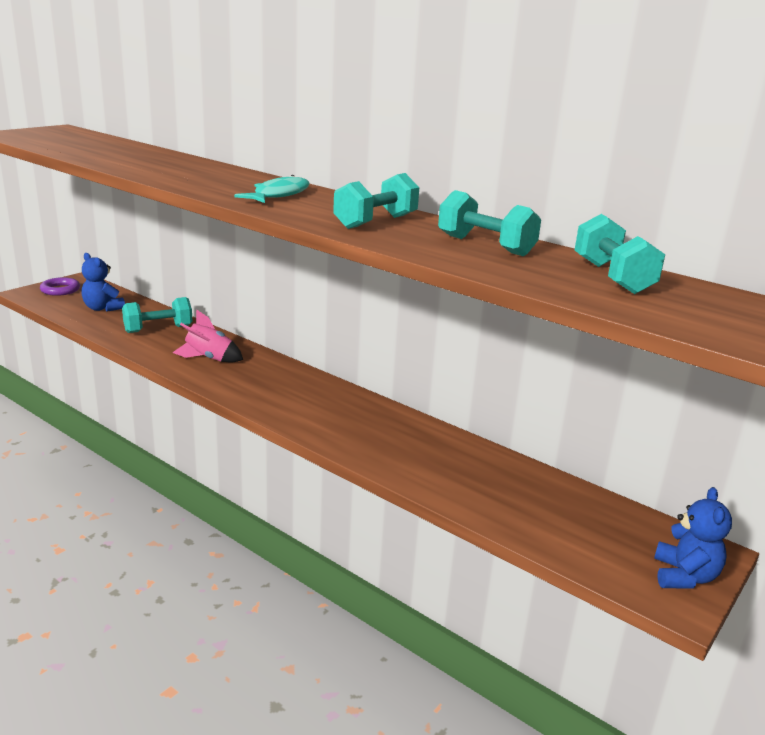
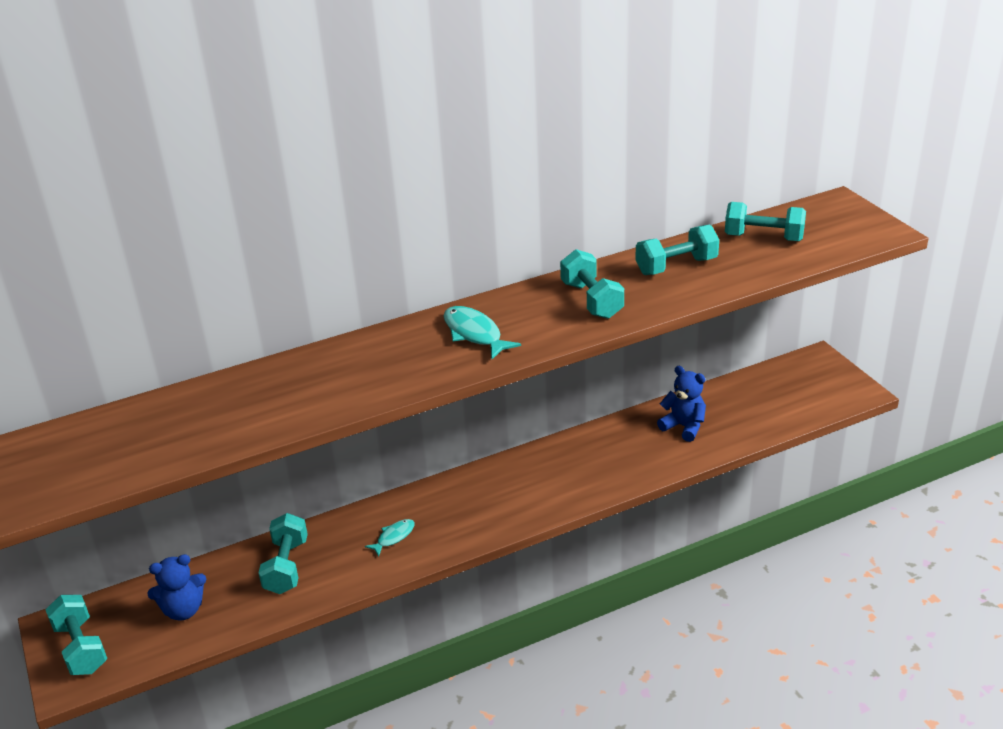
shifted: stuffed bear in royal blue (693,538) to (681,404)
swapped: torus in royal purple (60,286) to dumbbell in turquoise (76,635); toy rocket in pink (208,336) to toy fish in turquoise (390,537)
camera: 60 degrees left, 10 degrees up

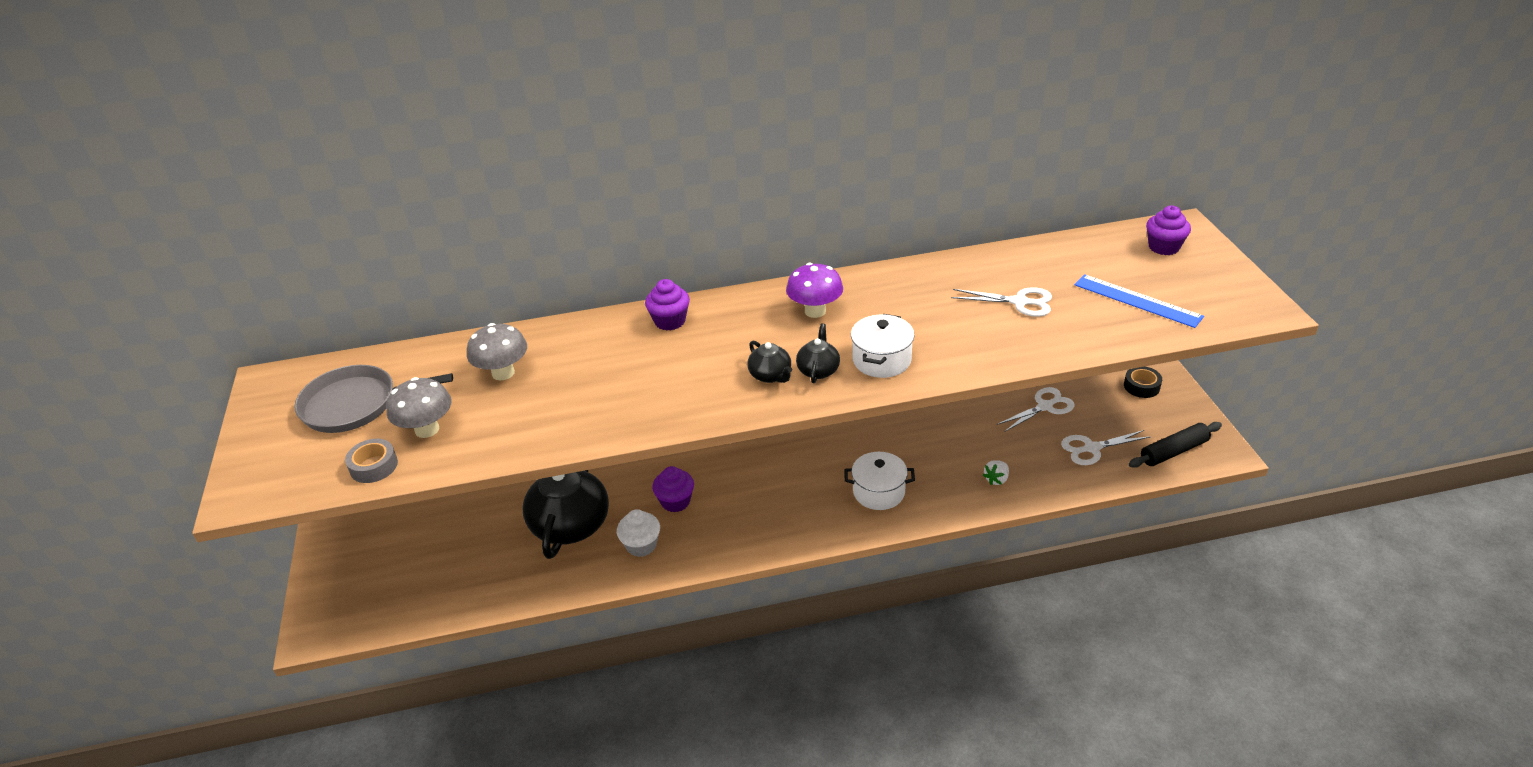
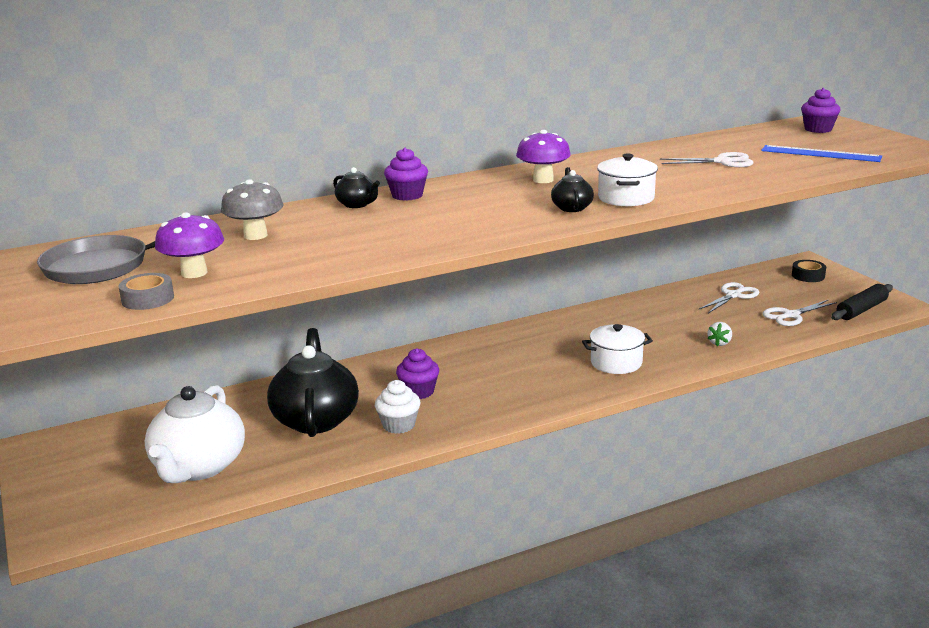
new: china teapot in white (195,434)
shifted: china teapot in jet-black (769,362) to (356,187)
repainted: mushroom in ash-grey (419,407) to mushroom in royal purple (189,245)
camera: 15 degrees left, 15 degrees down

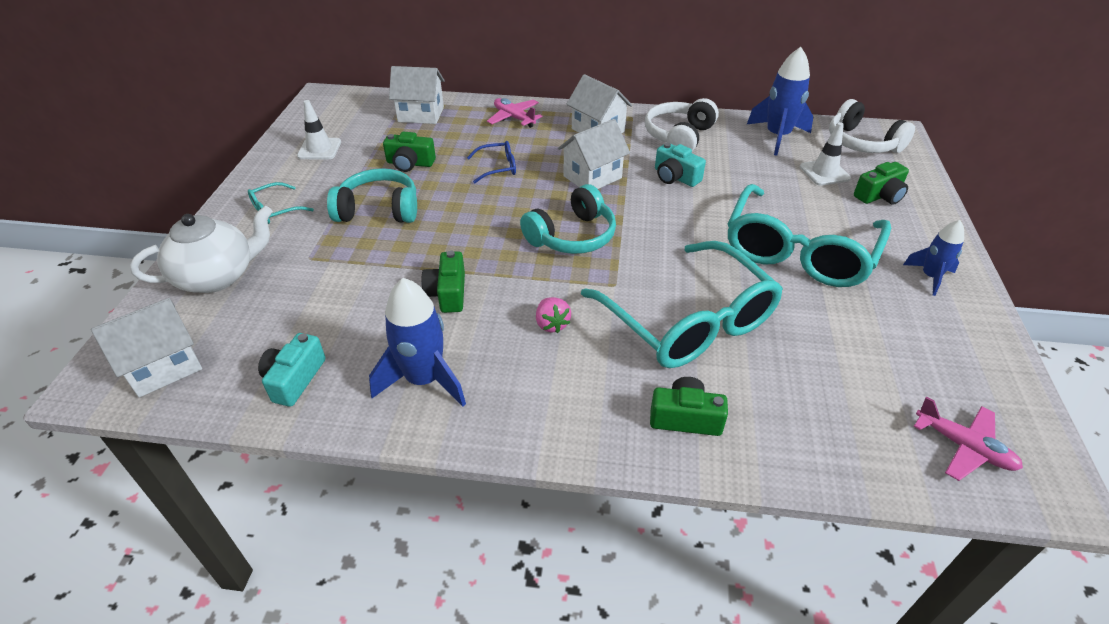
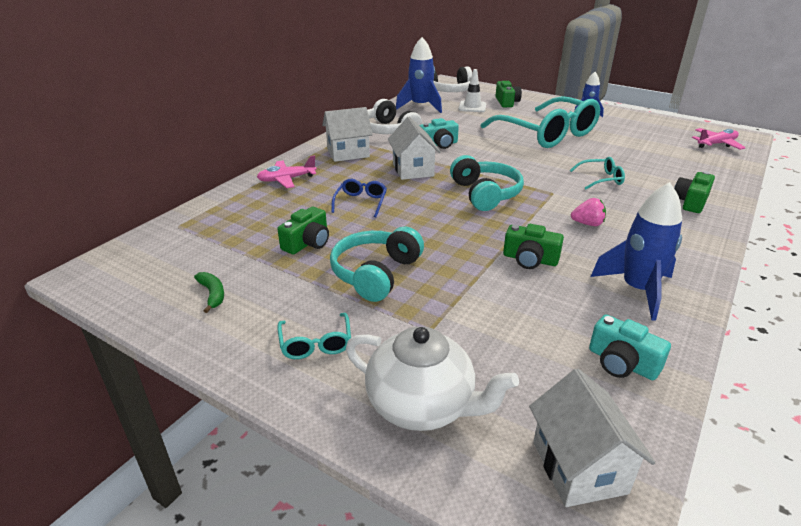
gone: cottage in white (417,95)
swapped: road cone in white (319,129) to toy banana in emerald (209,292)
rotated: china teapot in white (201,249) = (432,379) 120 degrees clockwise
scaled: eyeglasses in turquoise (682,304) = (597,173) x0.41
camera: 65 degrees left, 10 degrees down

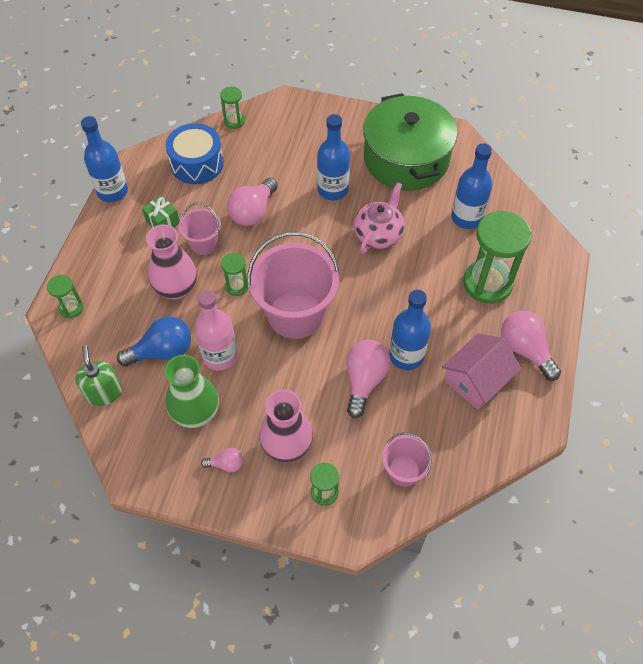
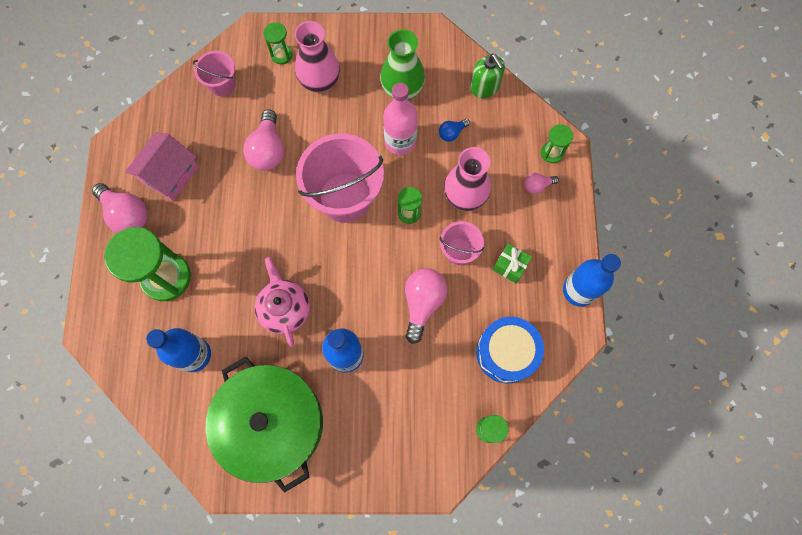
gone: drink bottle in royal blue (410,330)
shifted: lightbulb in pink (222,460) to (541,183)
rotated: china teapot in pink (379,218) = (282,302) 150 degrees clockwise
scaled: lightbulb in royal blue (154,341) = (454,130) x0.52
camera: 165 degrees right, 15 degrees up

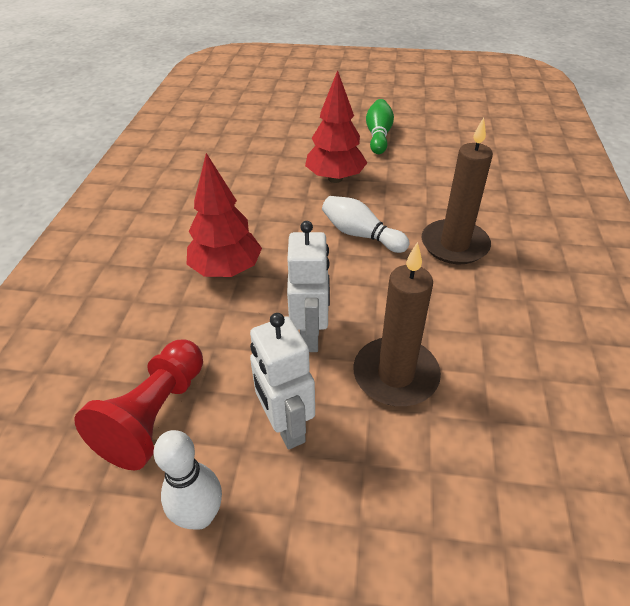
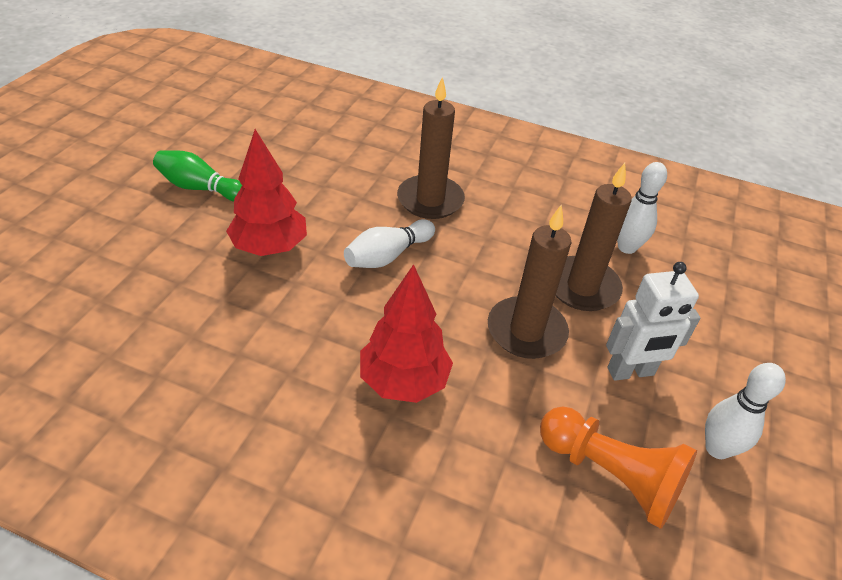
new: skittle in white (642,208)
swapped: toy robot in white (308,286) to wax candle in brown (529,282)
repainted: pawn in scarlet (138,405) to pawn in bright orange (618,467)
camera: 80 degrees left, 0 degrees up

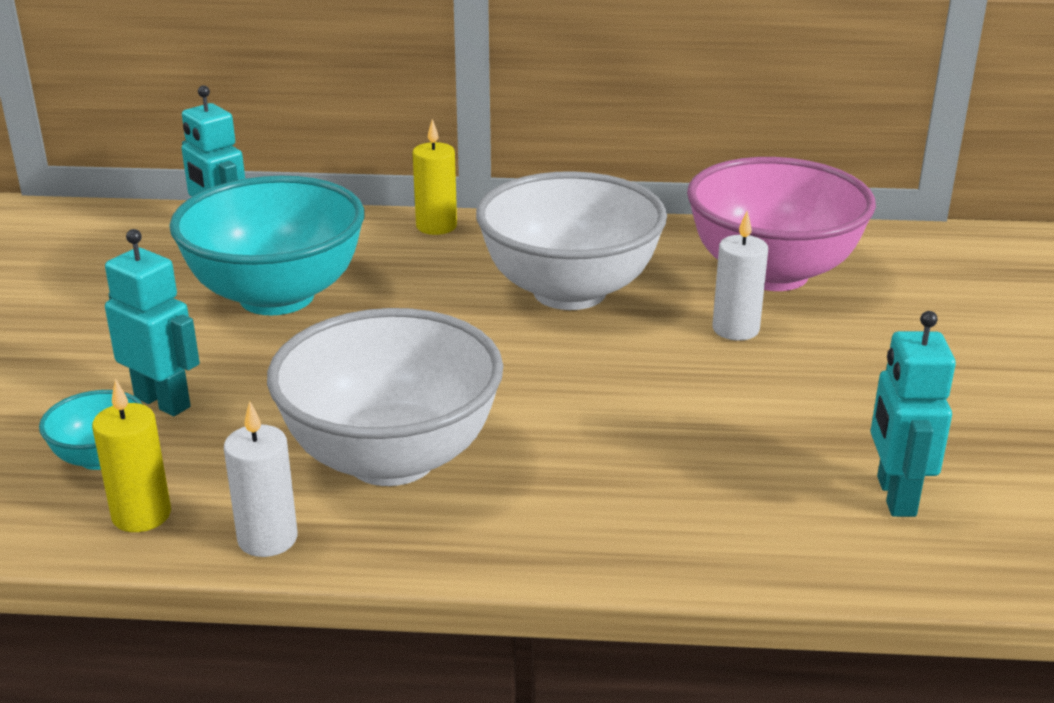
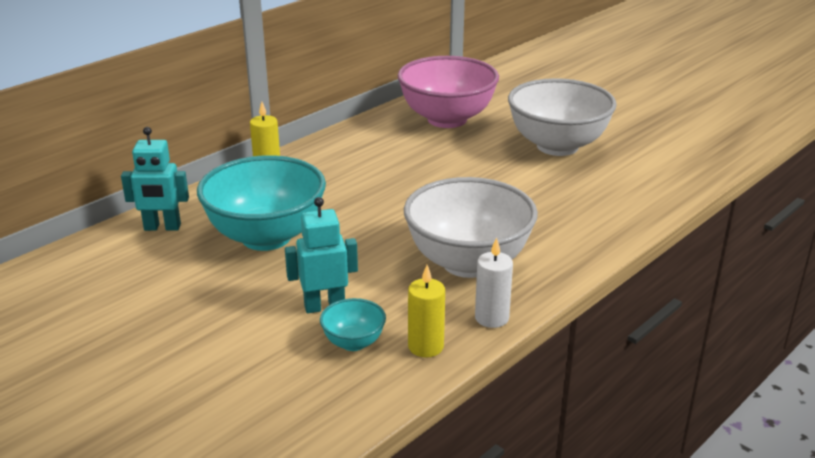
gone: wax candle in white (740,276); toy robot in turquoise (913,414)
shifted: deep dish in white (571,240) to (562,117)
camera: 50 degrees left, 0 degrees up

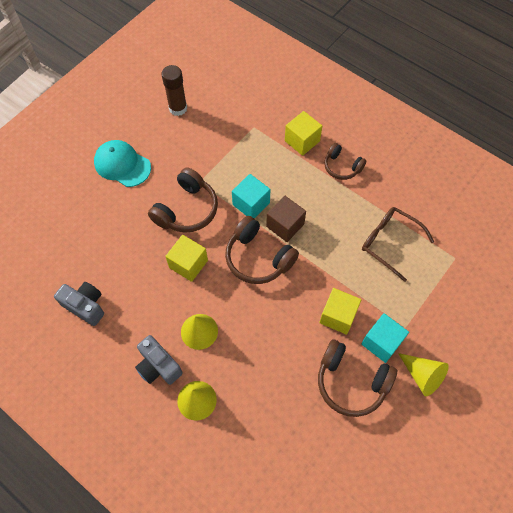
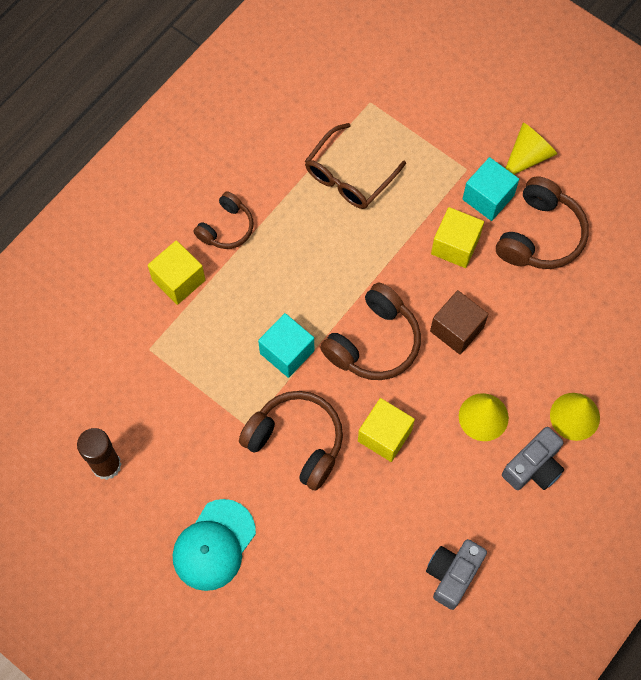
shifted: solid cube in brown (286,218) to (459,322)
camera: 90 degrees left, 5 degrees up

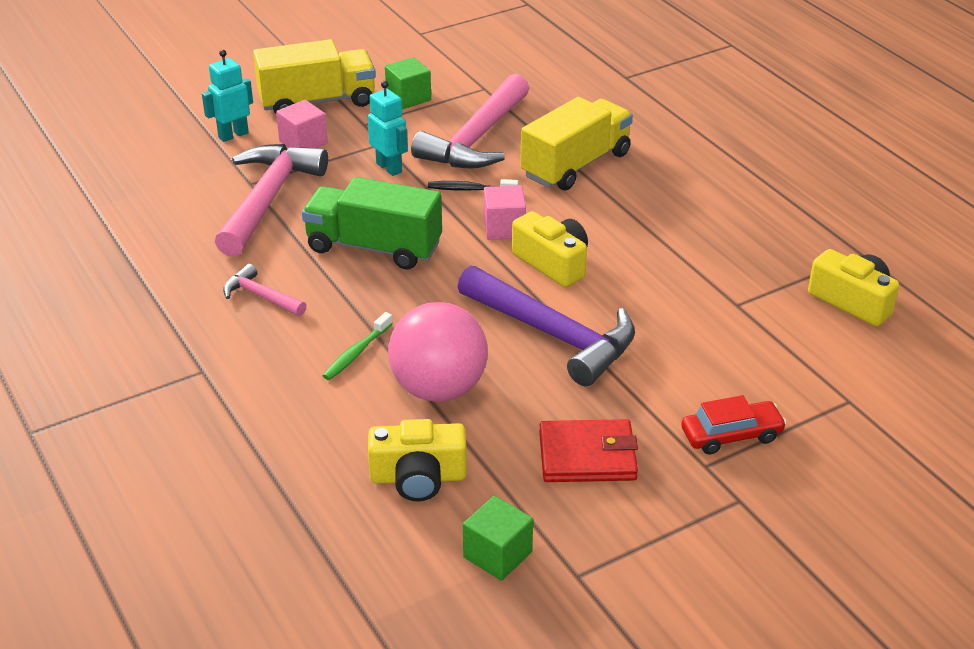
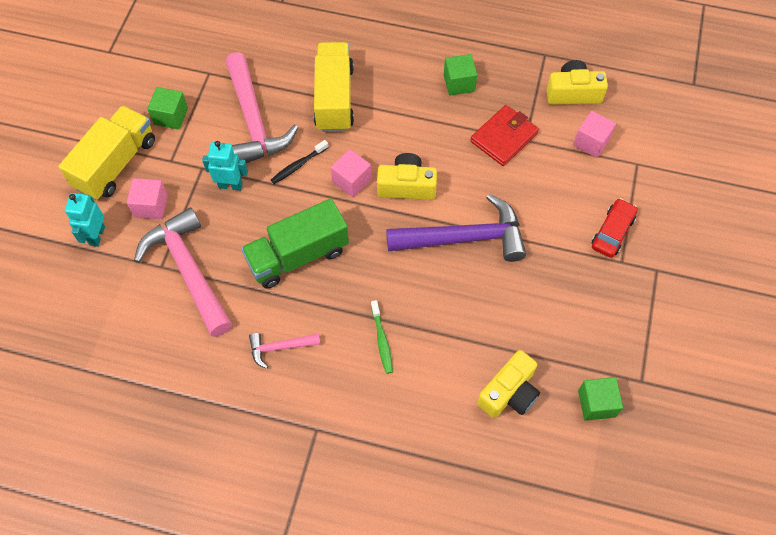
gone: ball in pink (438,352)
new: solid cube in emerald (460,74); solid cube in pink (594,134)
shifted: billfold in scarlet (588,450) to (504,135)
camera: 45 degrees left, 25 degrees up

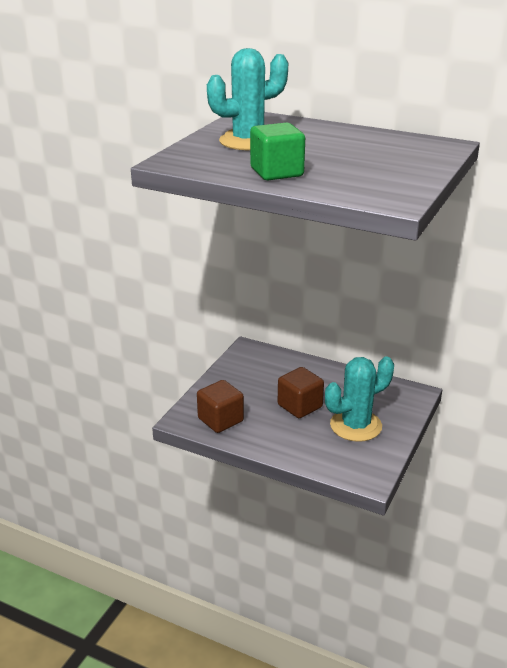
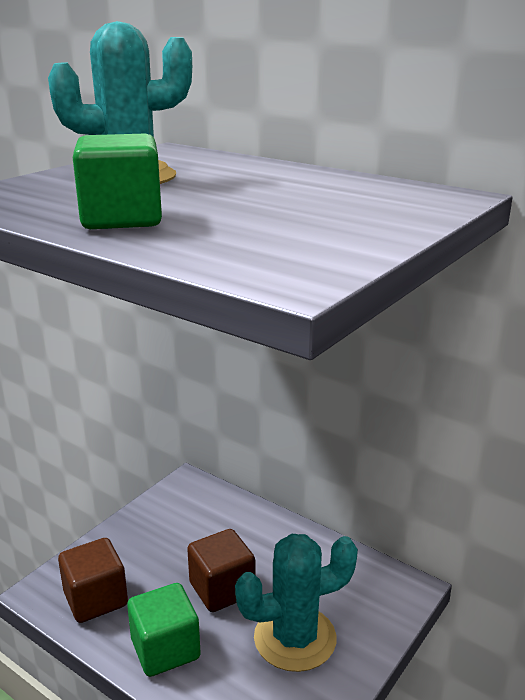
new: solid cube in emerald (164,630)
camera: 10 degrees right, 5 degrees down

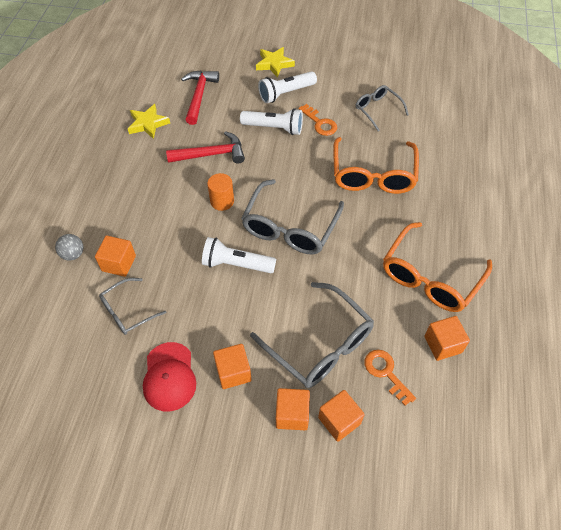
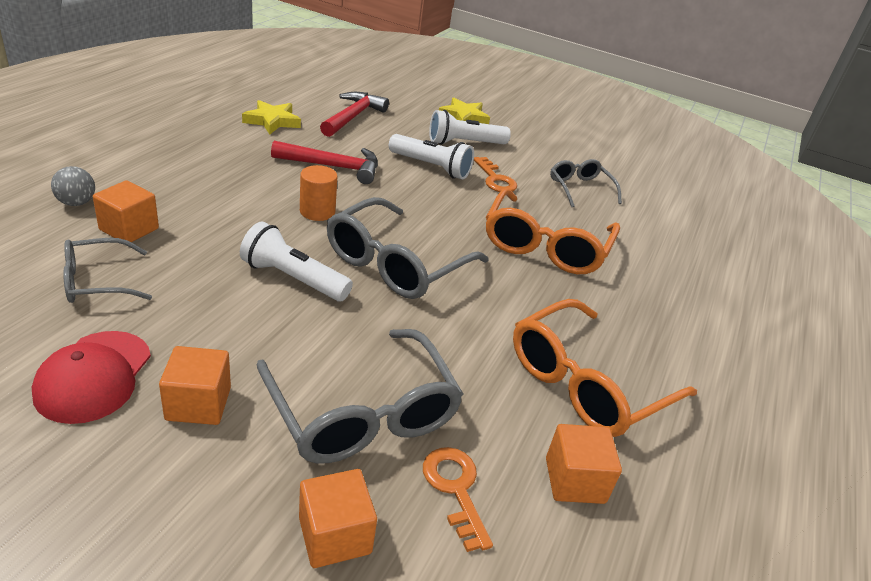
gone: solid cube in bright orange (293,409)
camera: 10 degrees right, 20 degrees down

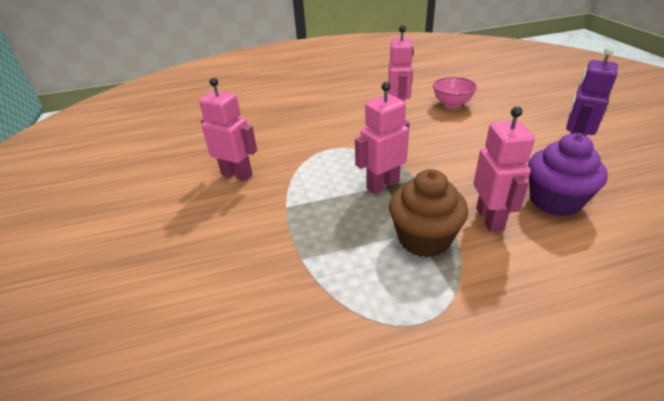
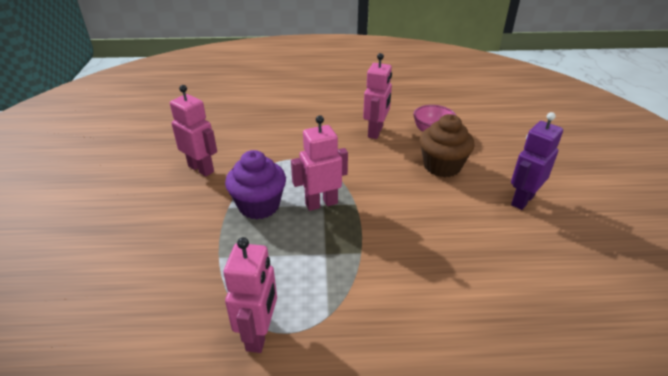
shifted: toy robot in pink (504,169) to (250,295); fairy cake in royal purple (568,175) to (255,184); fairy cake in brown (428,213) to (447,145)
camera: 10 degrees right, 0 degrees up

